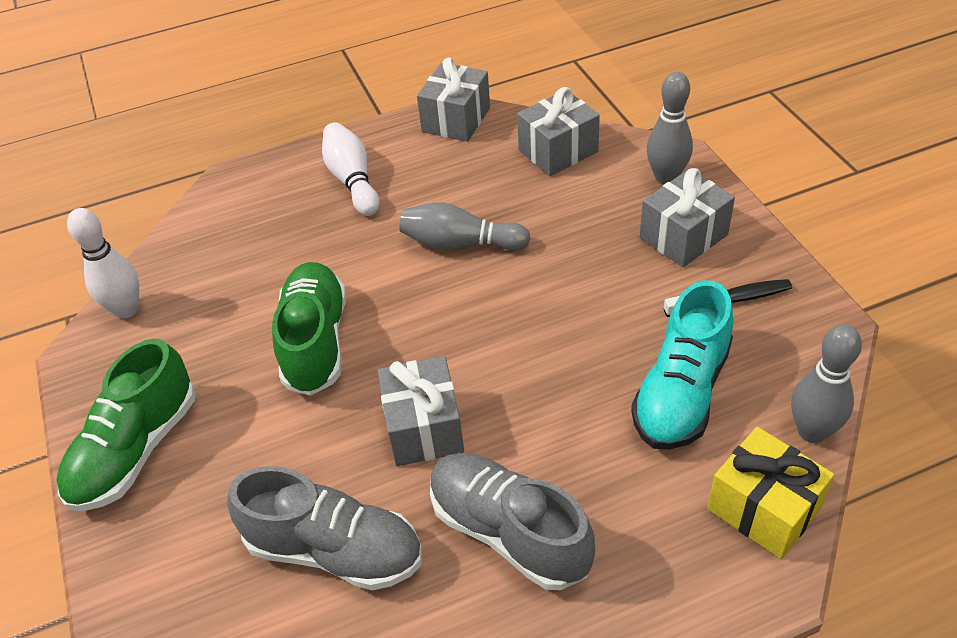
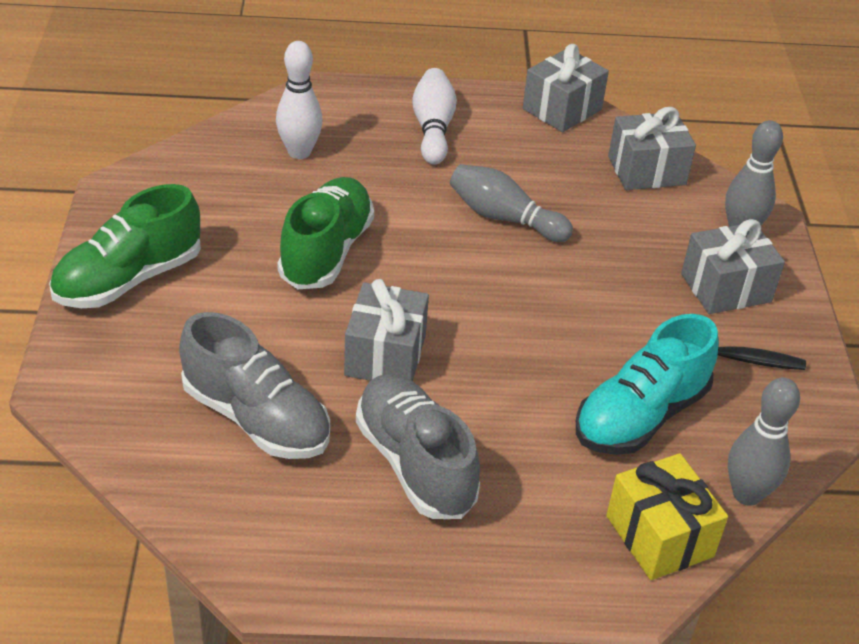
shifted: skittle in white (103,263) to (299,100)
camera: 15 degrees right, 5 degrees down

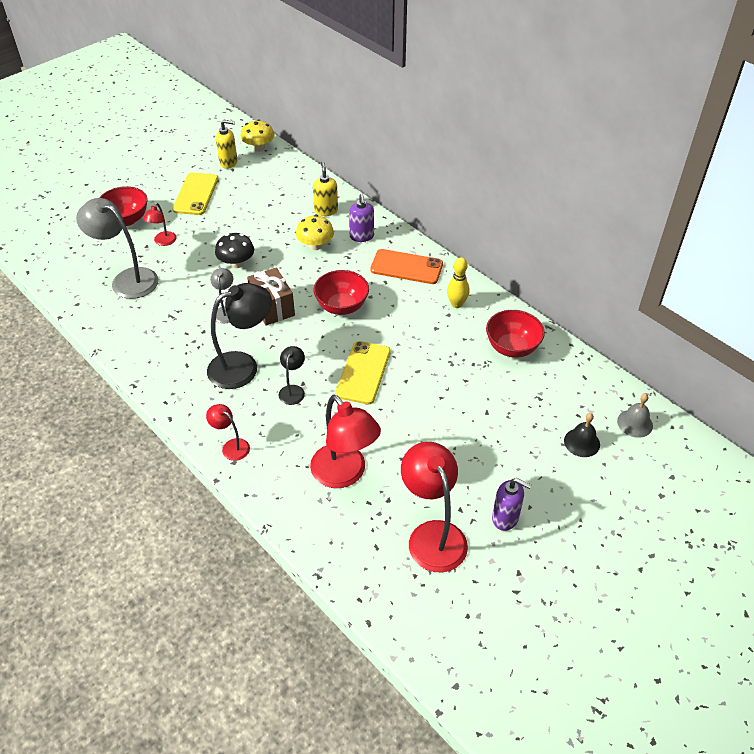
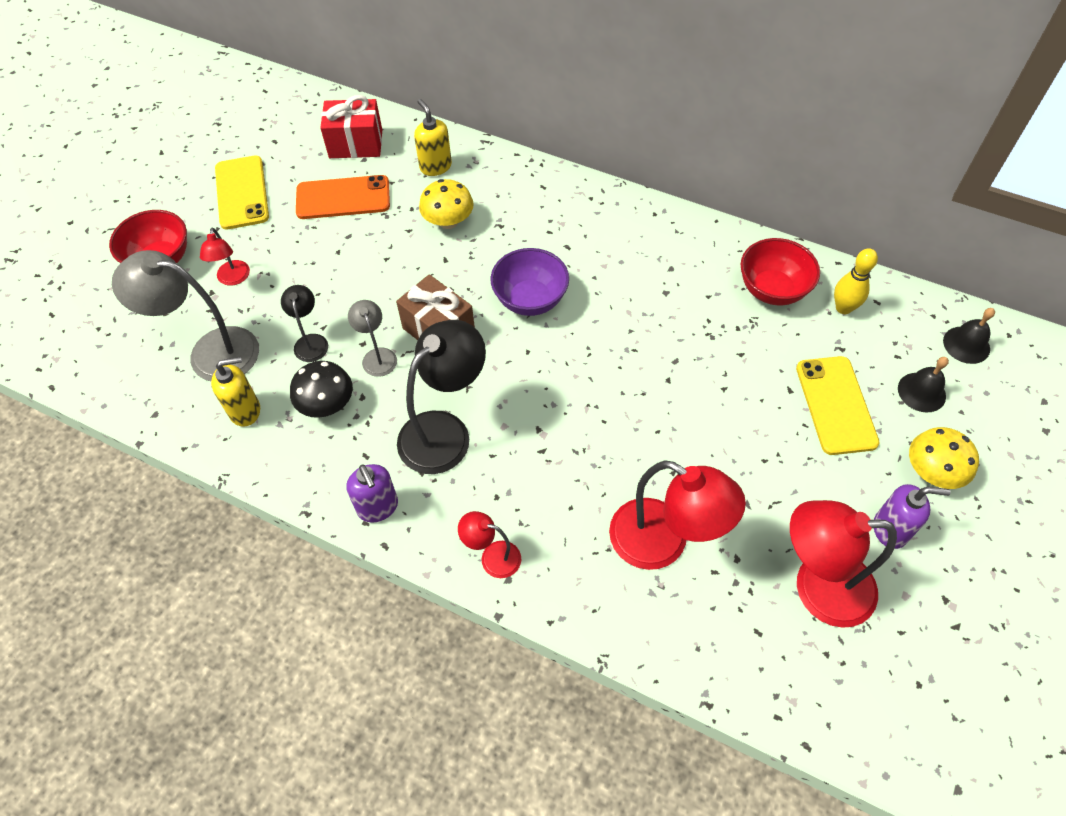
new: wrapped gift in scarlet (351,126)
shifted: mushroom in yellow (257,135) to (944,458); soap pump in yellow (226,144) to (235,392); soap pump in royal purple (361,218) to (372,493); mushroom in jet-black (234,250) to (321,389); smartphone in bright orange (406,266) to (343,197); skittle in yellow (458,283) to (856,281); smartphone in yellow (363,372) to (838,405); reading lamp in jet-black (291,375) to (304,323)
repainted: deep dish in scarlet (341,292) to deep dish in royal purple (530,282); hand bell in ash-grey (635,416) to hand bell in jet-black (969,336)
rotated: reading lamp in scarlet (434,507) = (843,564) 45 degrees counterclockwise
camera: 20 degrees left, 10 degrees up

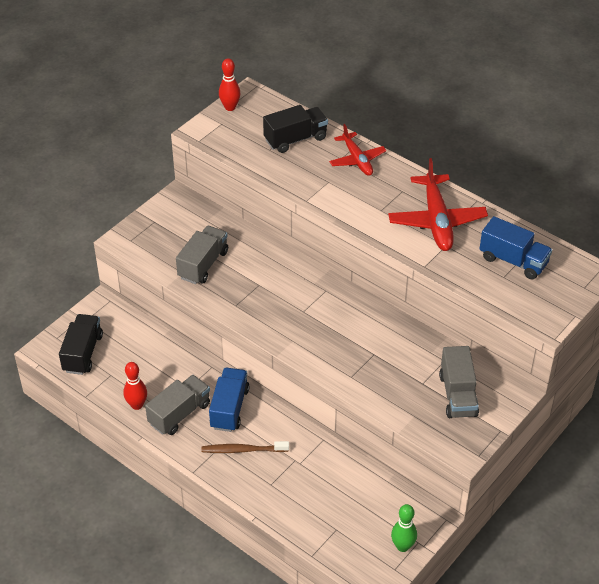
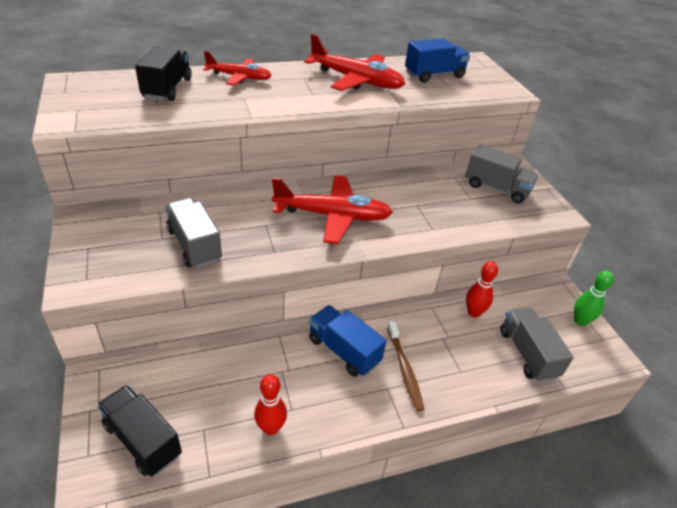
new: plane in scarlet (332,210)
shifted: skittle in scarlet (230,84) to (482,289); lorry in ash-grey (177,405) to (537,344)
rotated: dental brush in brown (245,447) = (405,366) 45 degrees counterclockwise
camera: 60 degrees left, 5 degrees down

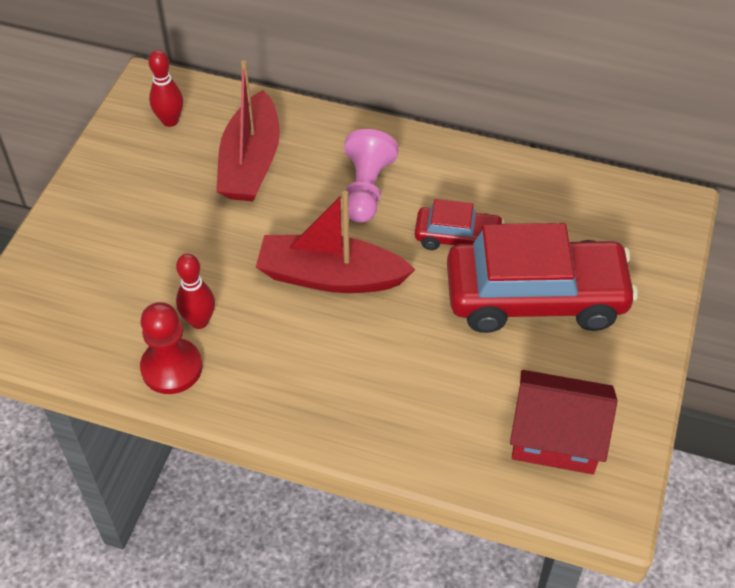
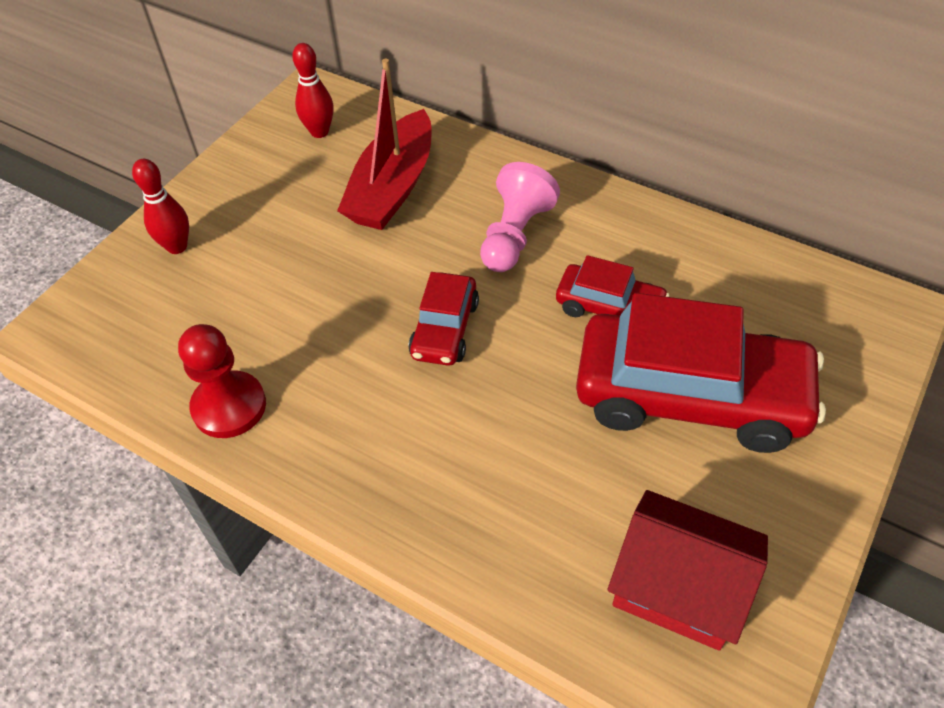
shifted: skittle in scarlet (195,291) to (160,206)
swapped: sailboat in scarlet (335,242) to toy car in scarlet (443,319)
camera: 15 degrees right, 0 degrees up

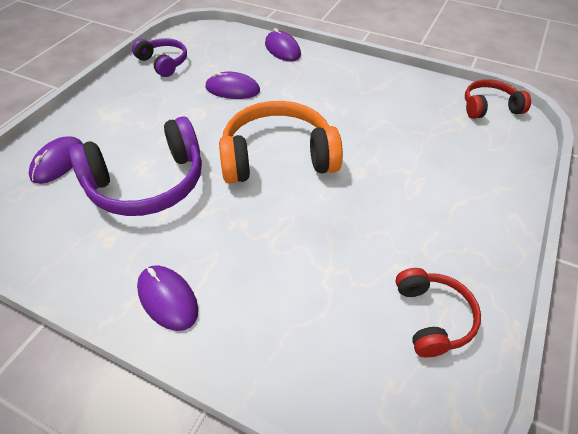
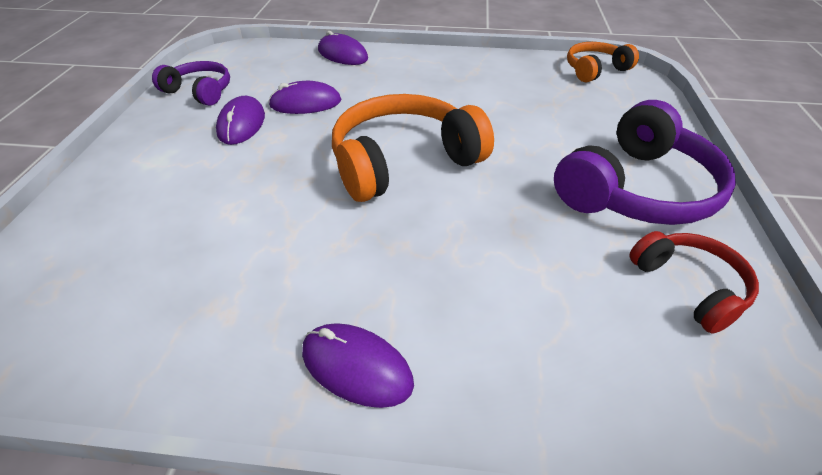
shifted: headphones in royal purple (135,166) to (645,162); mouse in royal purple (56,160) to (240,120)
repainted: headphones in scarlet (498,99) to headphones in bright orange (603,62)
camera: 20 degrees left, 5 degrees down

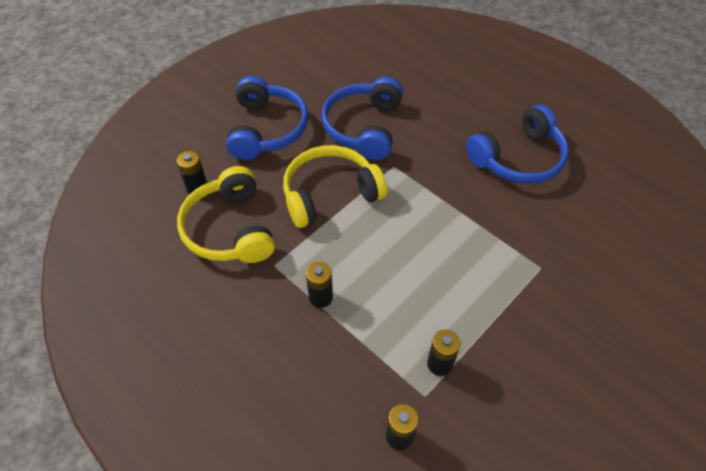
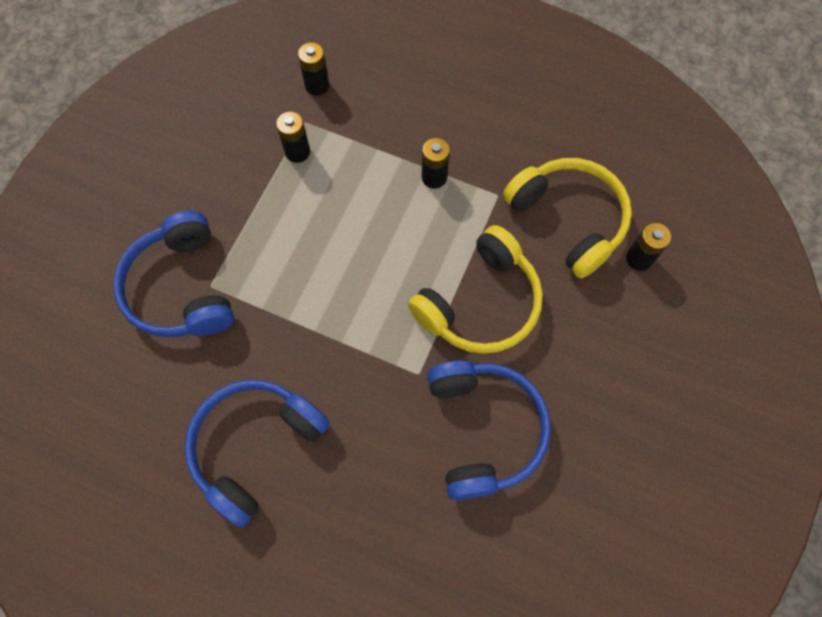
shifted: headphones in royal blue (267,118) to (173,274)
camera: 160 degrees right, 15 degrees up

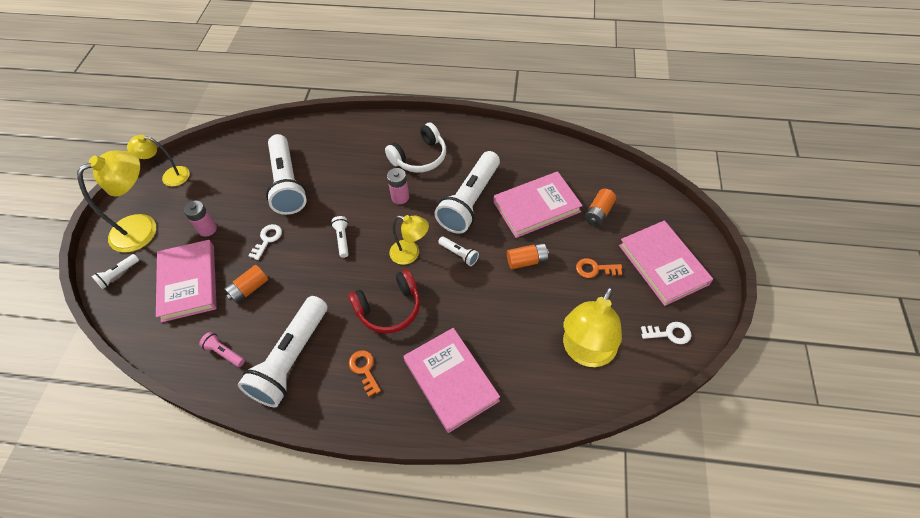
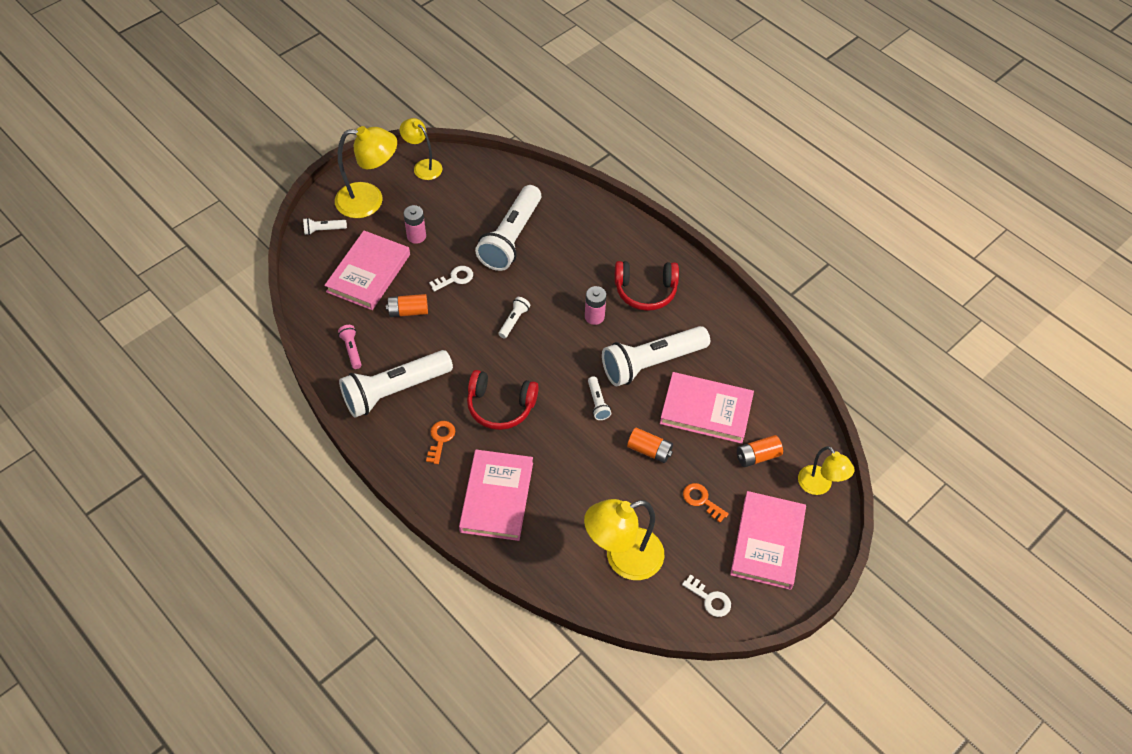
shifted: reading lamp in yellow (409,240) to (826,470)
repainted: headphones in white (415,148) to headphones in scarlet (647,286)
camera: 35 degrees right, 0 degrees up

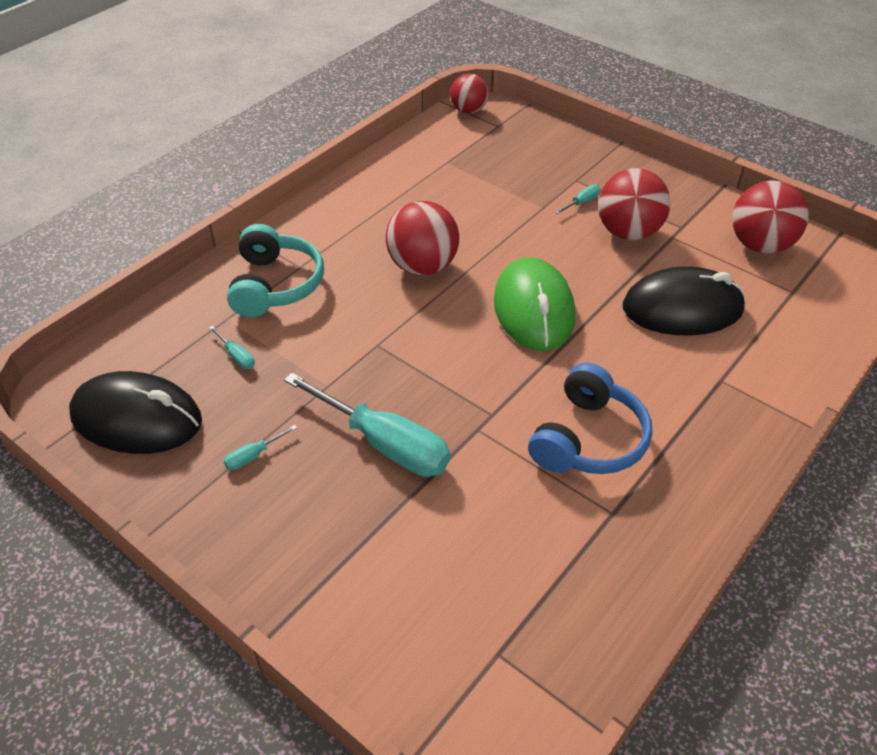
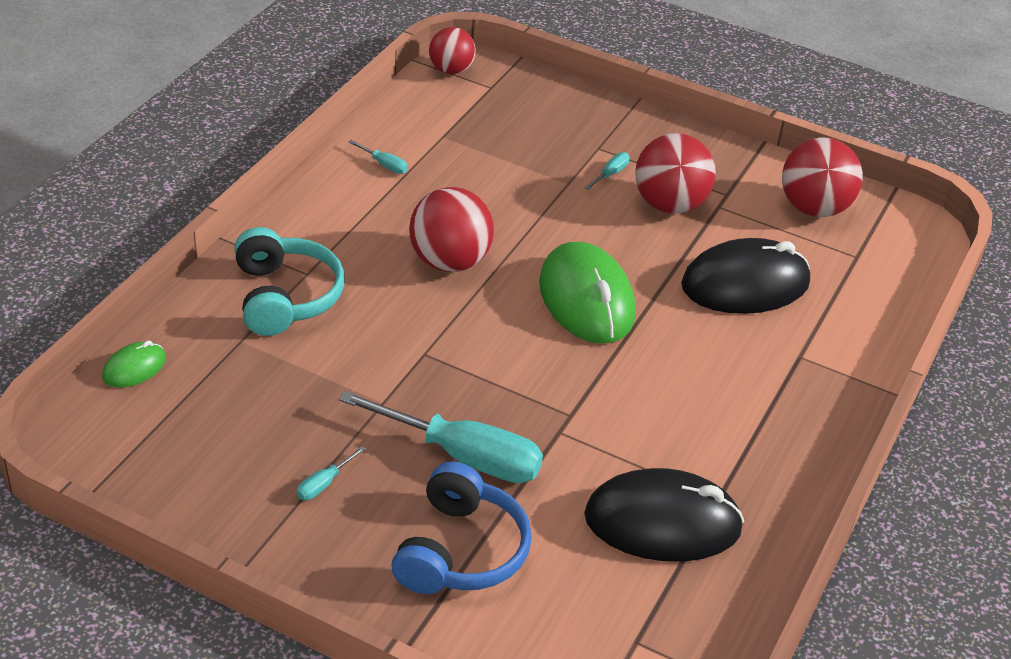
new: mouse in emerald (134,364)
shifted: flat screwdriver in turquoise (232,347) to (378,157); headphones in royal blue (590,418) to (462,528); mouse in jet-black (135,412) to (664,515)
camera: 15 degrees left, 5 degrees down

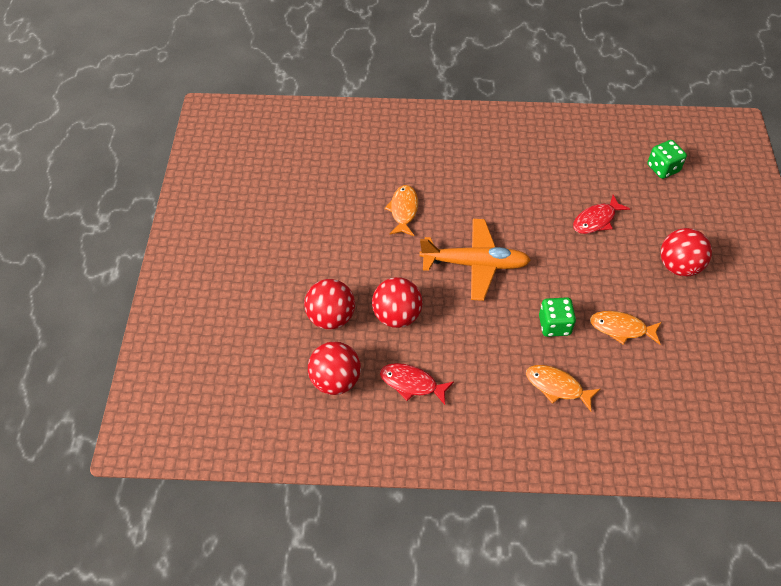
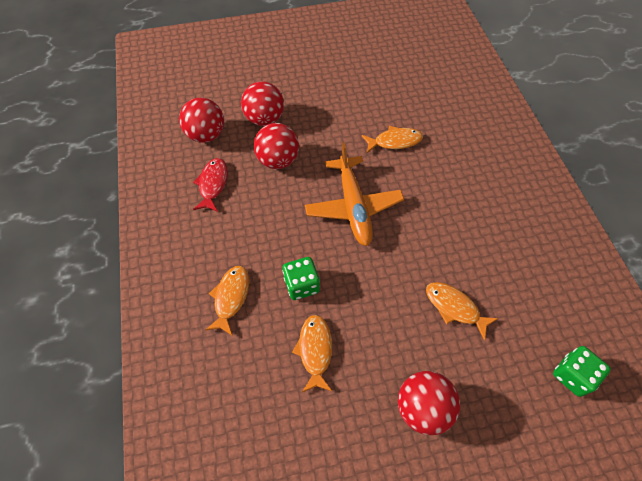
repainted: toy fish in scarlet (601,214) to toy fish in bright orange (462,311)
camera: 75 degrees right, 5 degrees up

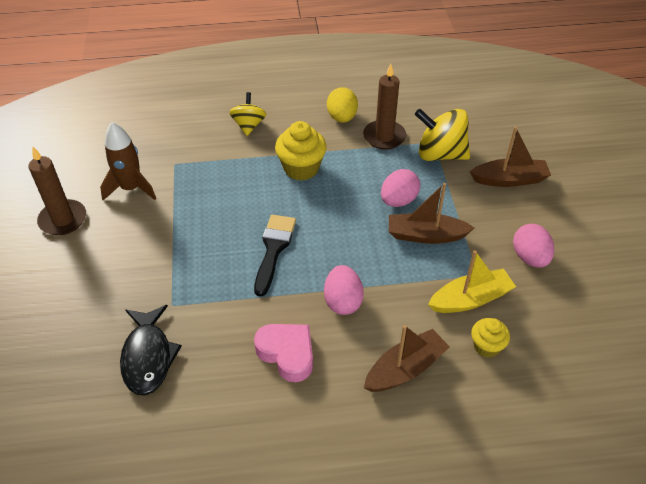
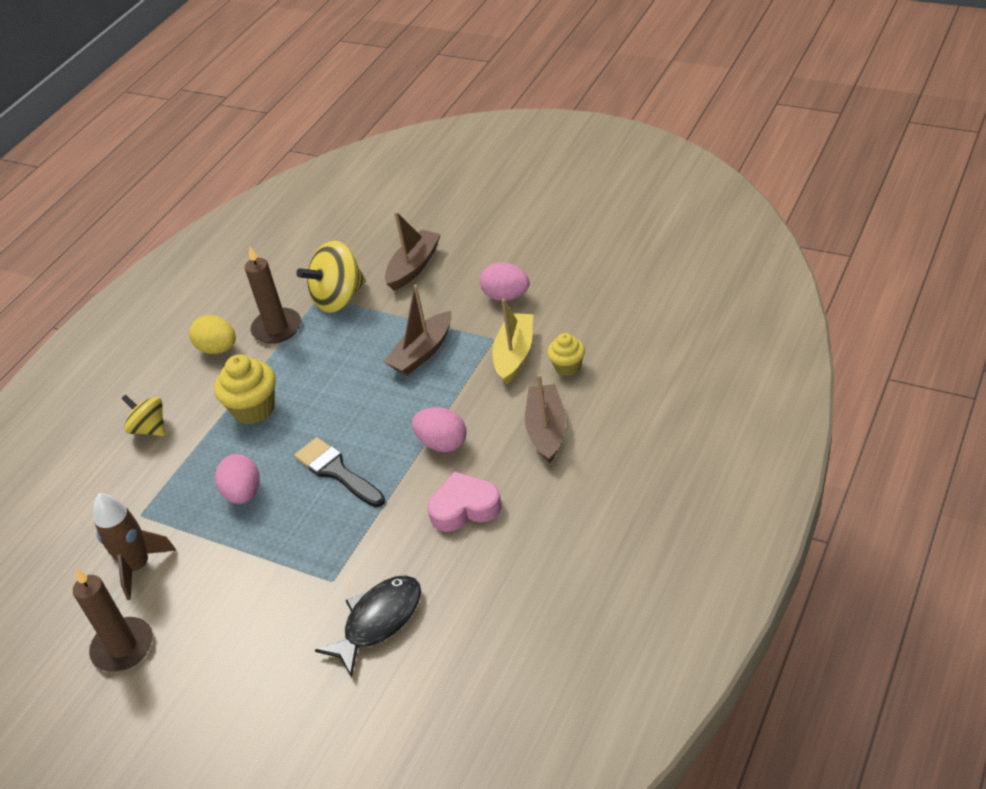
shifted: toy egg in pink (400,188) to (237,479)
rotated: toy fish in jet-black (151,350) = (368,626) 75 degrees counterclockwise
camera: 50 degrees left, 5 degrees down

